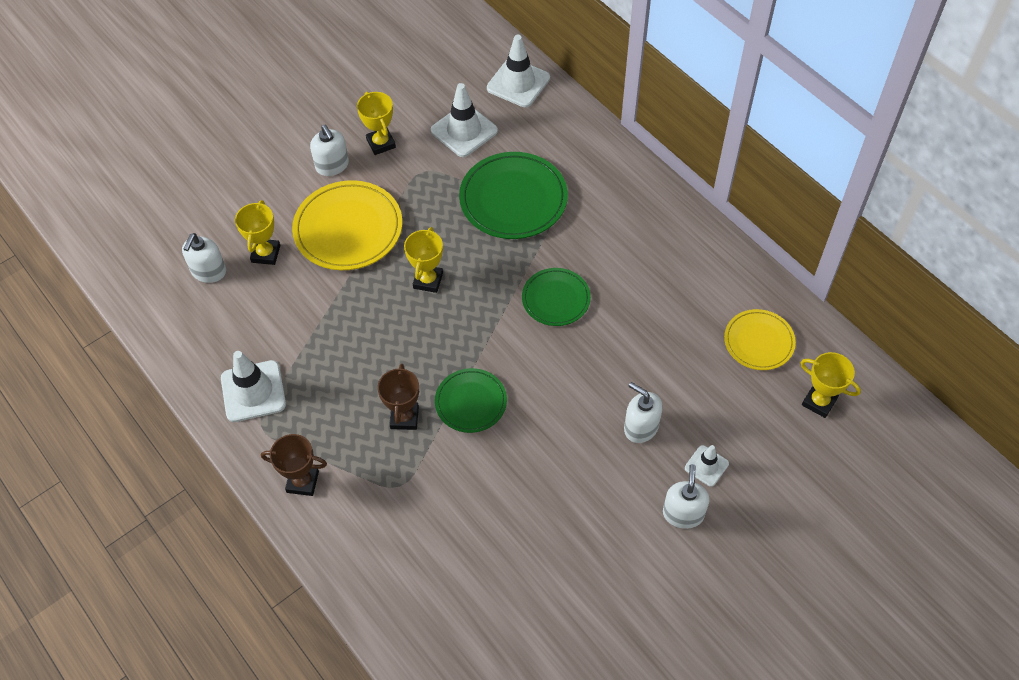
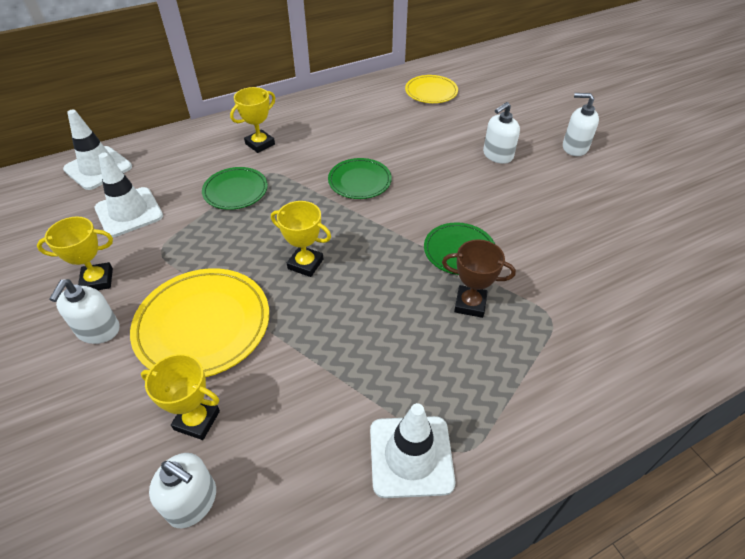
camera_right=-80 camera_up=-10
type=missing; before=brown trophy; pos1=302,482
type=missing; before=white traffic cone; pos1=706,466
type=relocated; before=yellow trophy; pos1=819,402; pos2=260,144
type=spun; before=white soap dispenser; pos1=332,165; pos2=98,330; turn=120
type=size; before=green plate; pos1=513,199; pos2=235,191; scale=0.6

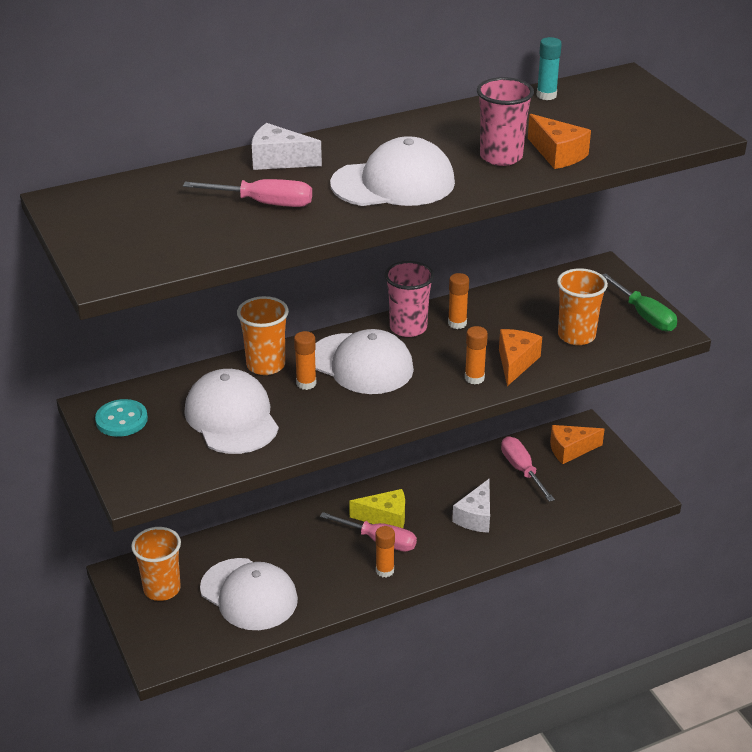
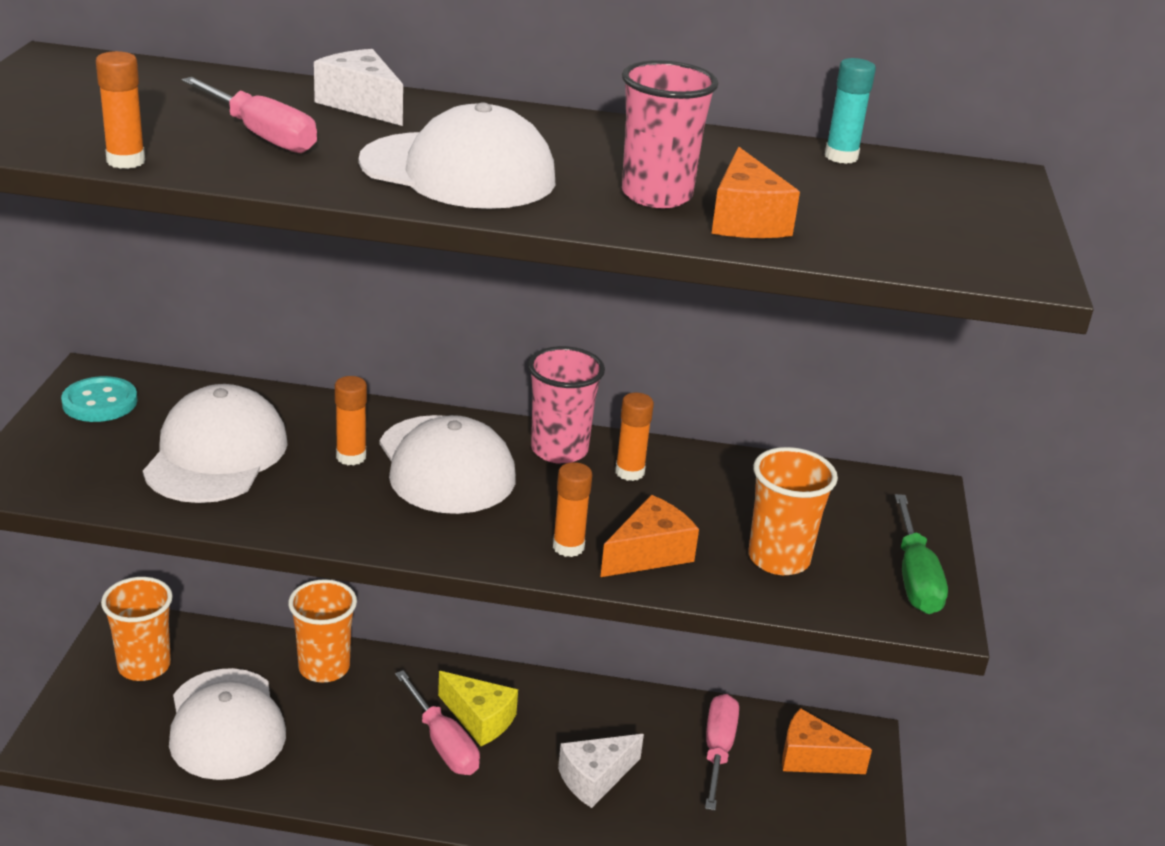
camera_right=30 camera_up=-5
type=relocated; before=orange cup; pos1=266,365; pos2=324,667
type=relocated; before=orange glue stick; pos1=385,570; pos2=126,161

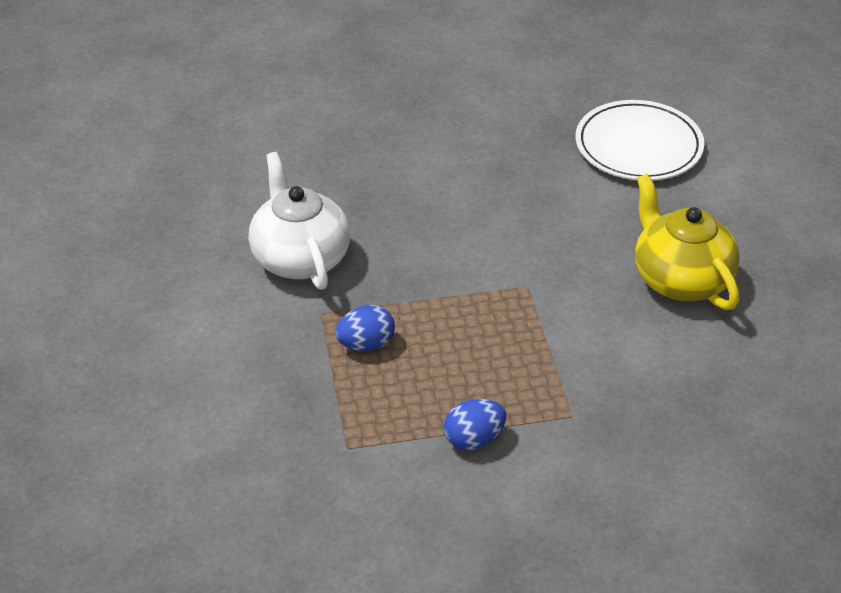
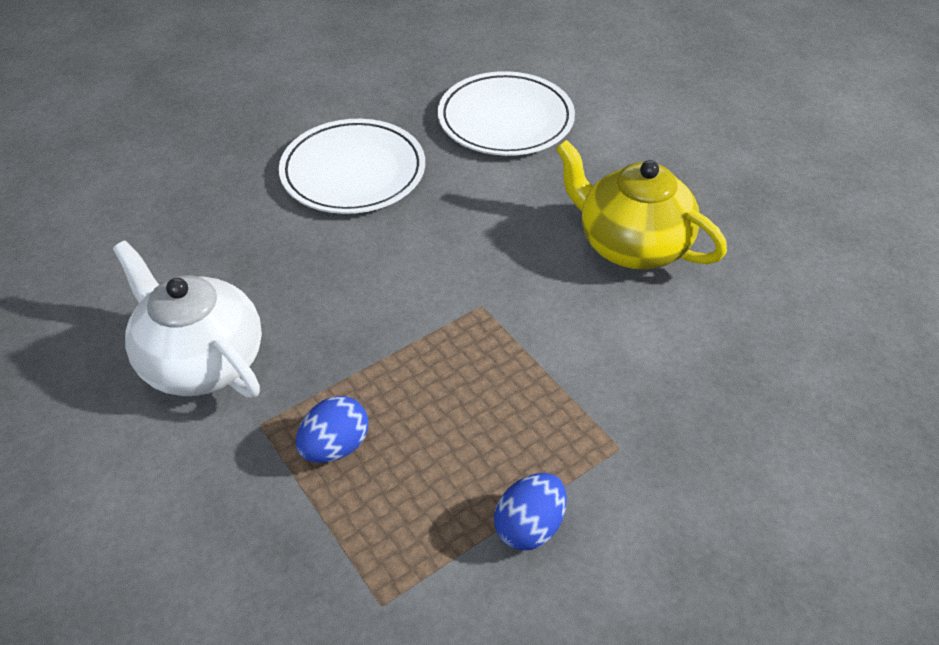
camera_right=-25 camera_up=5
type=appeared; after=white plate; pos2=353,172

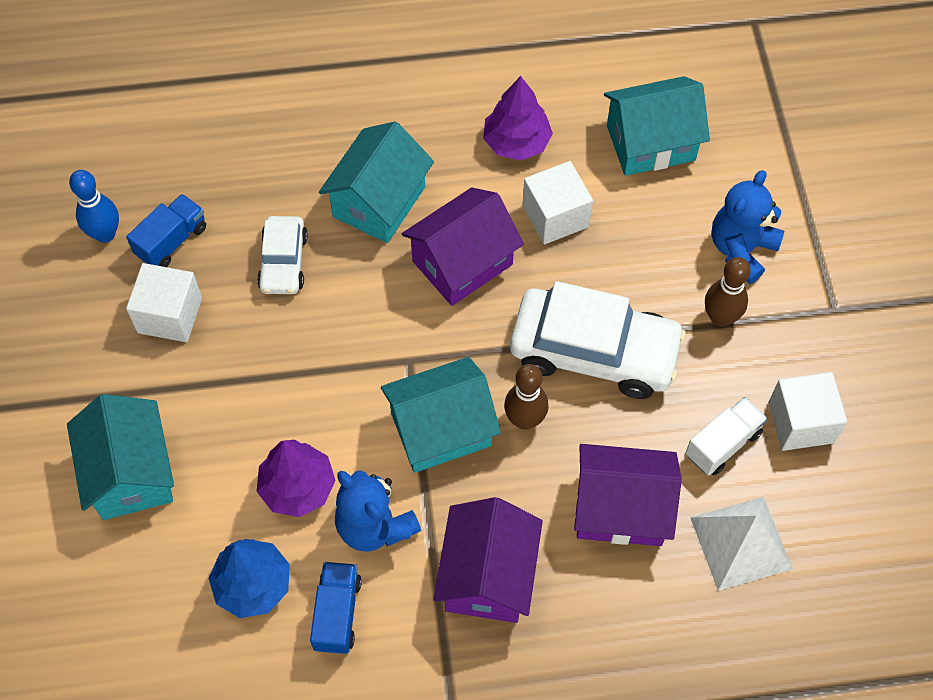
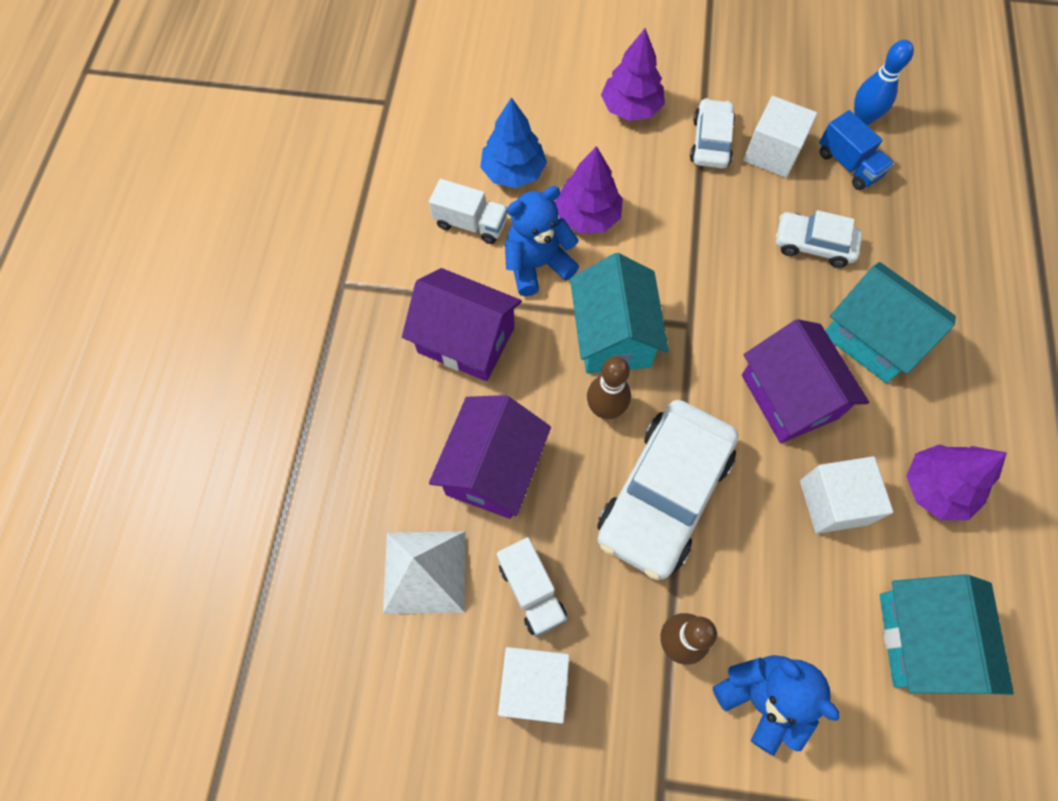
camera_right=105 camera_up=5
type=appeared; after=white car; pos2=710,142
type=exchanged; before=turquoise house; after=purple tree; pos1=131,473; pos2=631,108
type=colour; before=blue truck; after=white truck; pos1=337,613; pos2=470,223

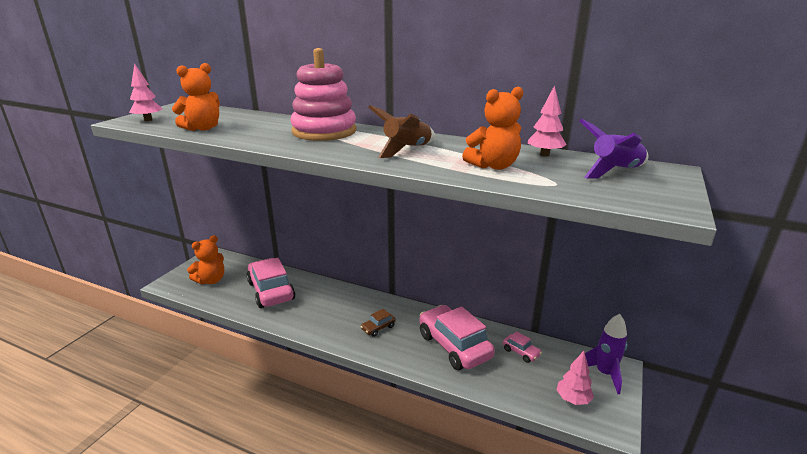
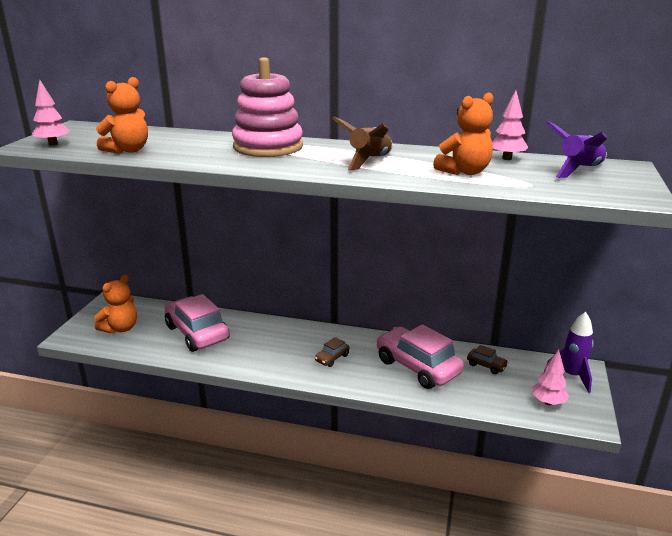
camera_right=-10 camera_up=0
type=colour; before=pink car; after=brown car; pos1=521,352; pos2=486,365

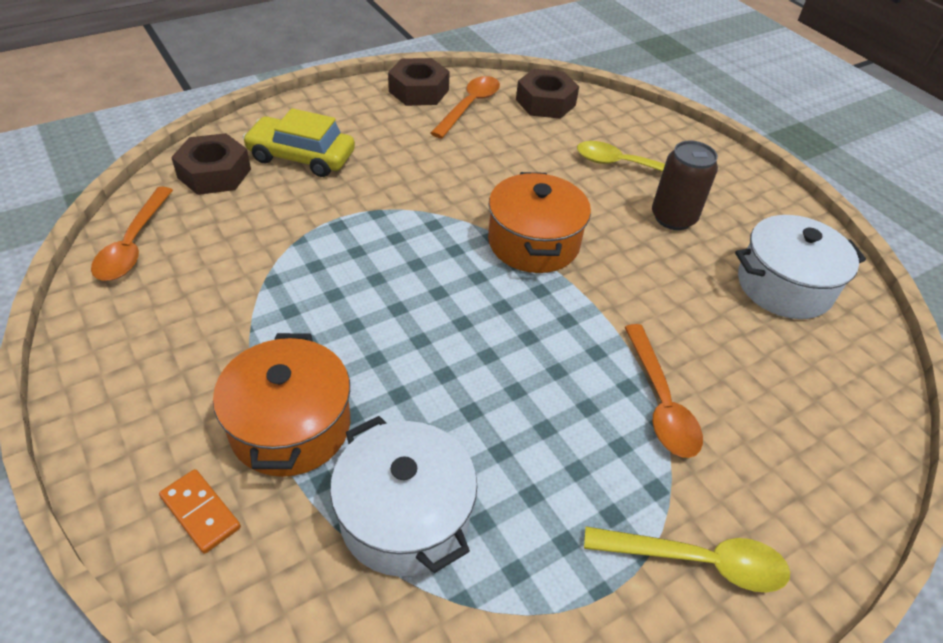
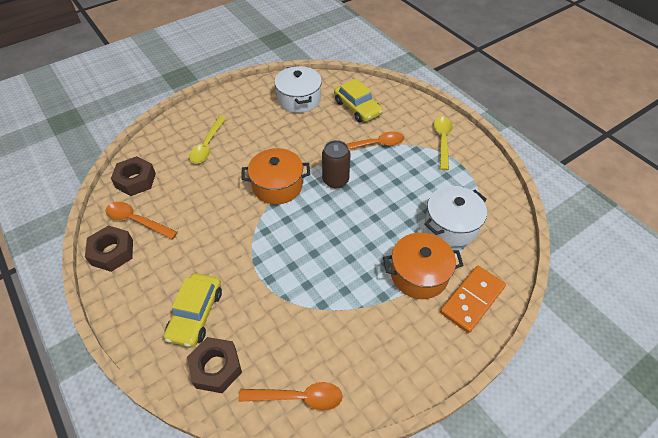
camera_right=-90 camera_up=5
type=appeared; after=yellow car; pos2=357,108
type=relocated; before=brown can; pos1=673,218; pos2=335,180
type=size; before=orange domino; pos1=200,512; pos2=472,300; scale=1.79

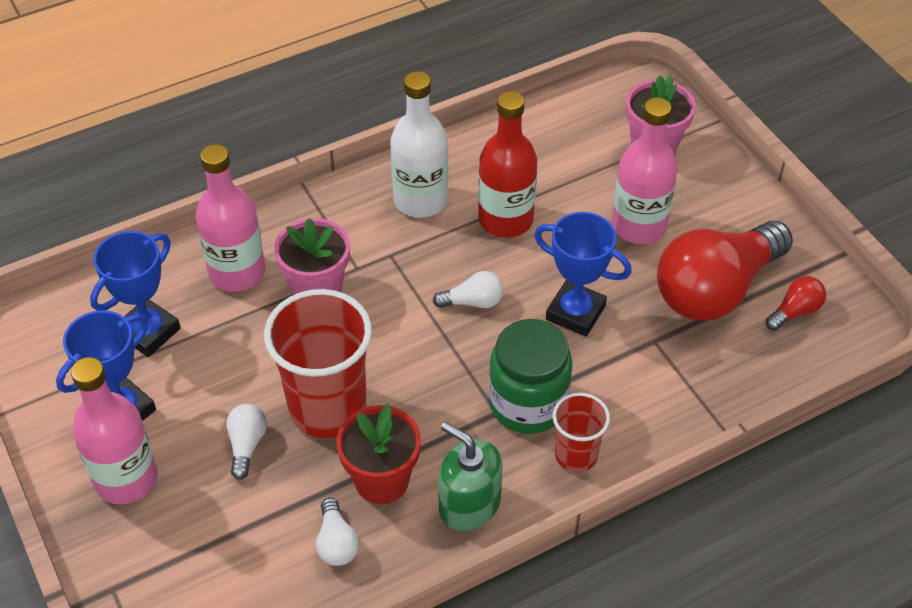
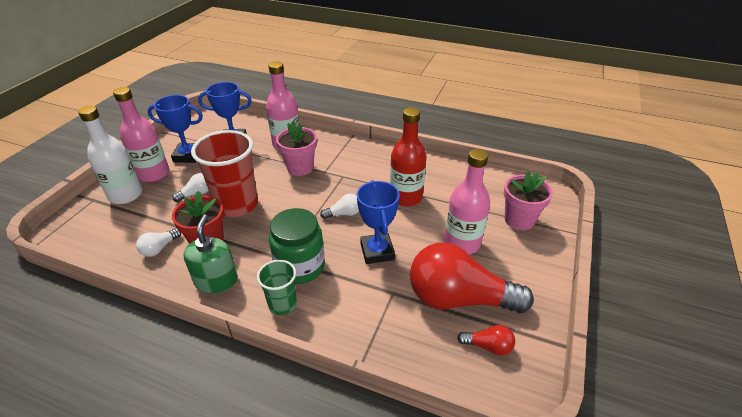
camera_right=50 camera_up=-10
type=relocated; before=white bottle; pos1=420,200; pos2=125,195
type=colour; before=red cup; after=green cup; pos1=576,455; pos2=282,304
type=spun; before=white light bulb; pos1=472,302; pos2=344,214; turn=-60

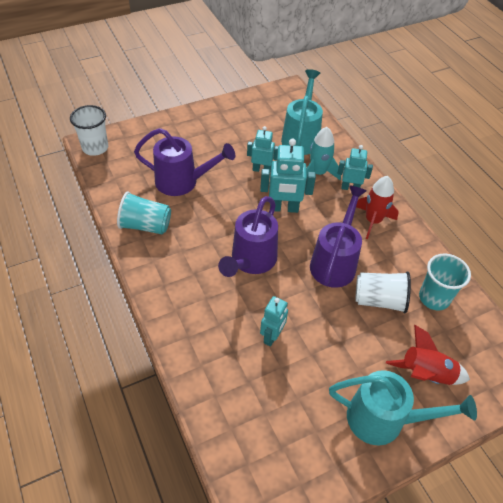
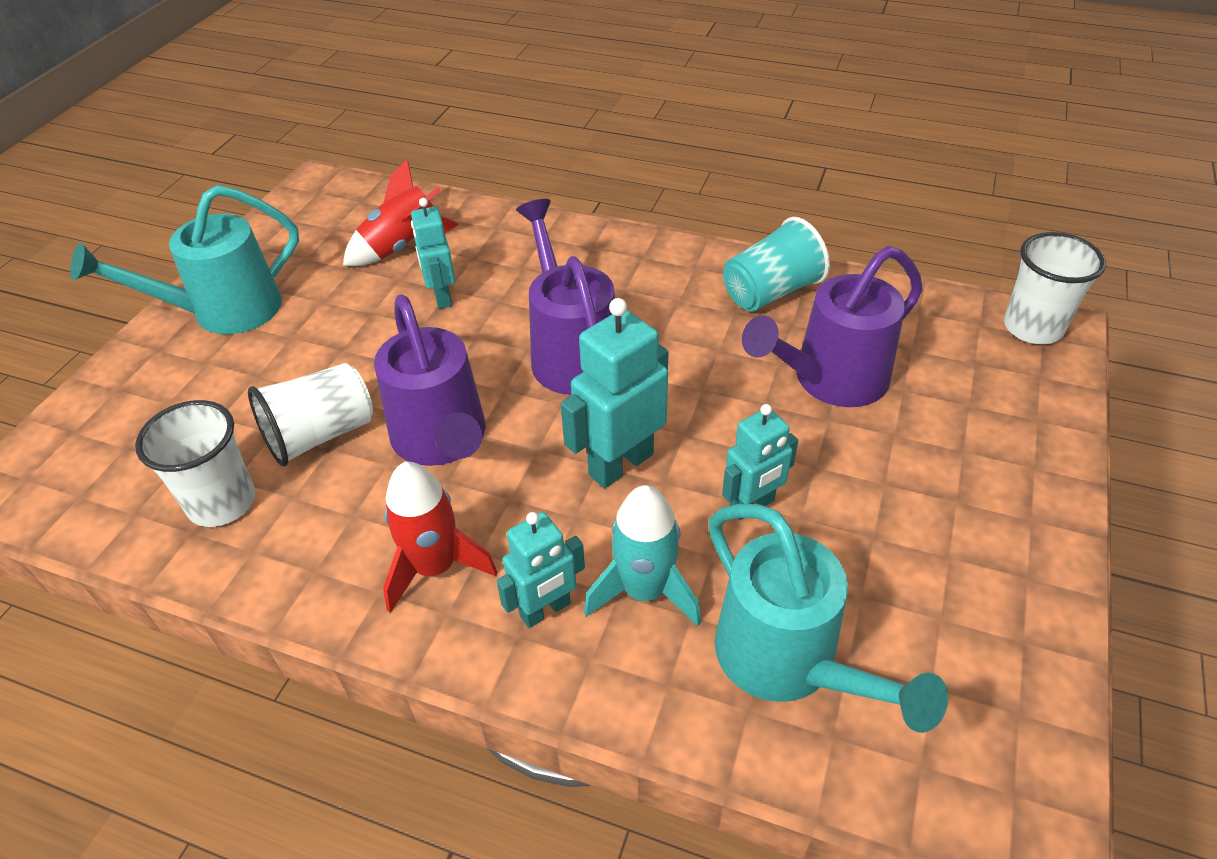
camera_right=140 camera_up=-5
type=relocated; before=red rocket; pos1=425,374; pos2=402,246
type=colour; before=turquoise cup; after=white cup; pos1=434,298; pos2=222,502

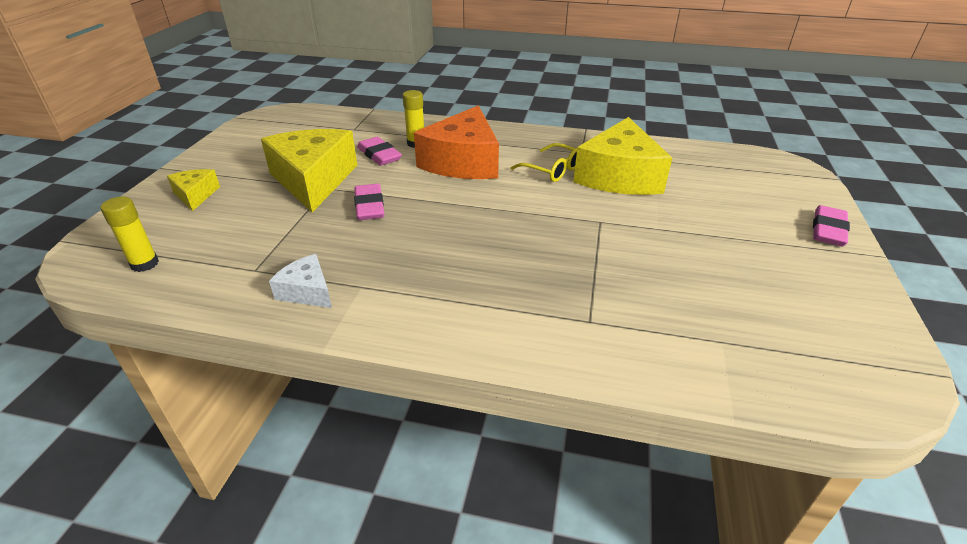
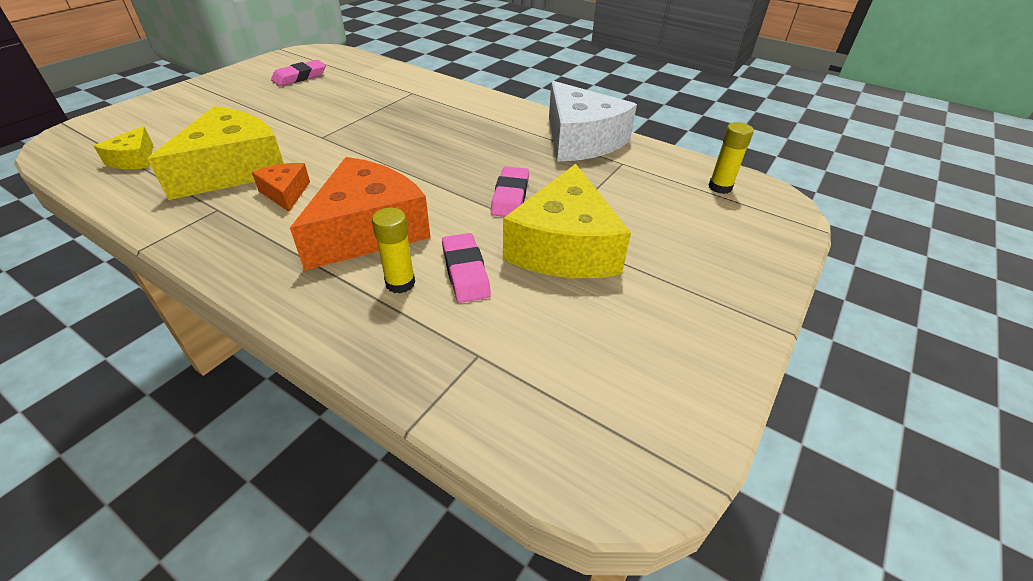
camera_right=-160 camera_up=5
type=relocated; before=yellow cheese; pos1=195,195; pos2=134,159
type=relocated; before=pink eraser; pos1=828,230; pos2=300,77
type=exchanged; before=yellow glasses; after=orange cheese; pos1=552,170; pos2=285,193
type=size; before=white cheese; pos1=307,291; pos2=581,140; scale=2.08

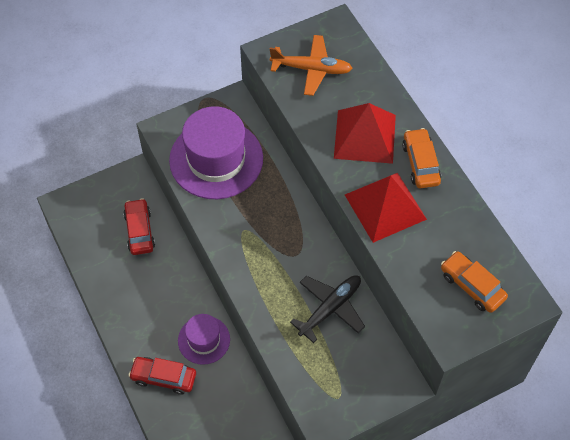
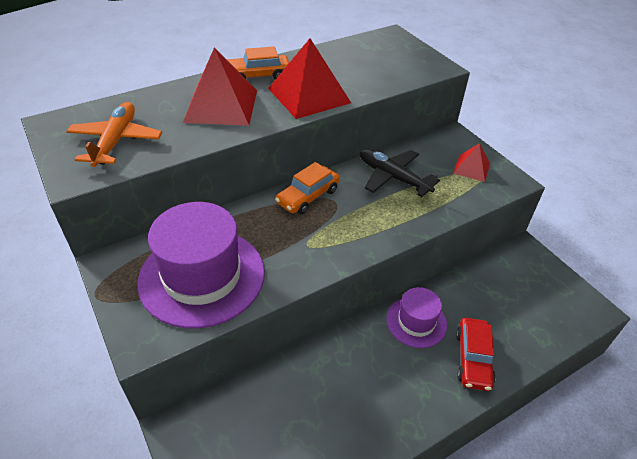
camera_right=-95 camera_up=-15
type=missing; before=red car; pos1=139,231
type=appeared; after=red pyramid; pos2=471,168
type=relocated; before=orange car; pos1=472,286; pos2=308,196

